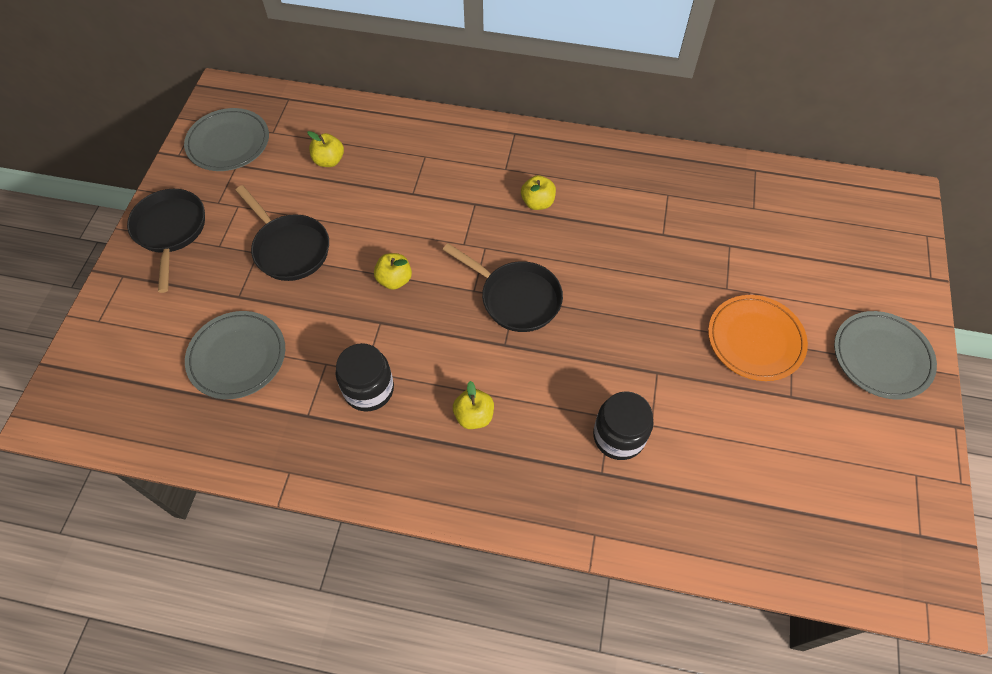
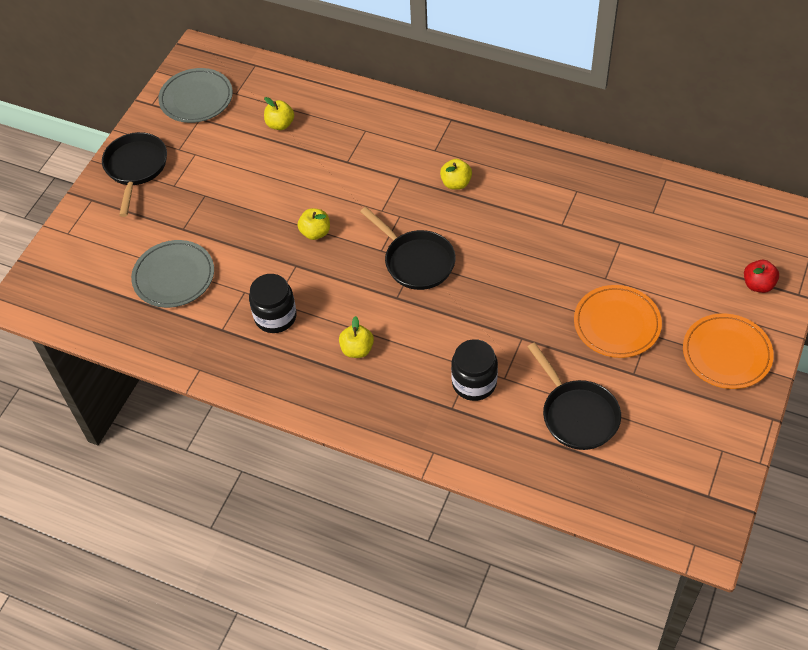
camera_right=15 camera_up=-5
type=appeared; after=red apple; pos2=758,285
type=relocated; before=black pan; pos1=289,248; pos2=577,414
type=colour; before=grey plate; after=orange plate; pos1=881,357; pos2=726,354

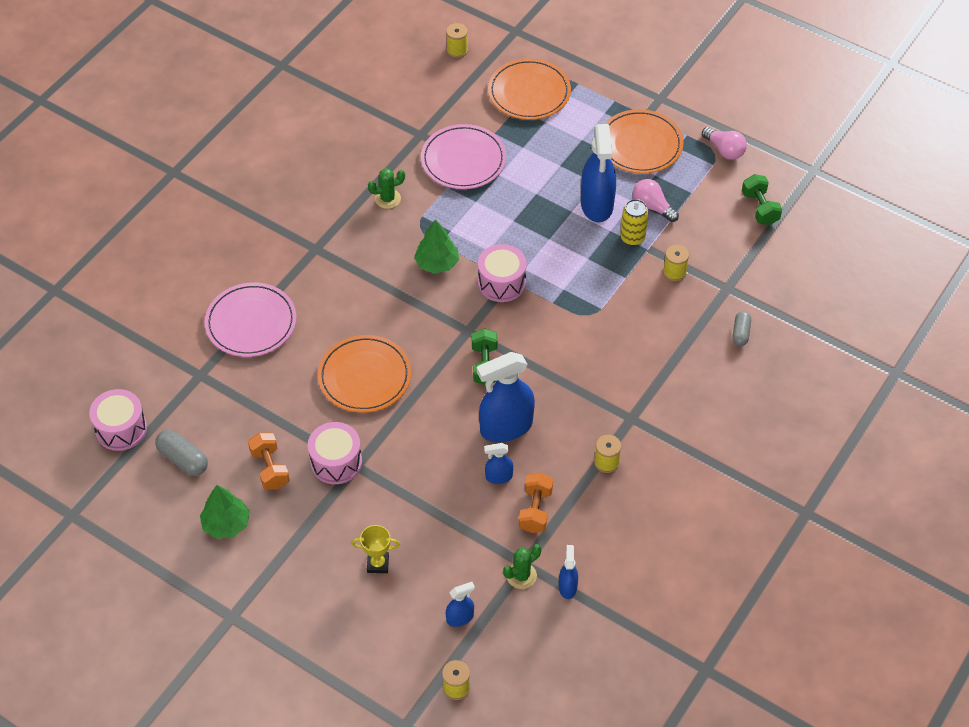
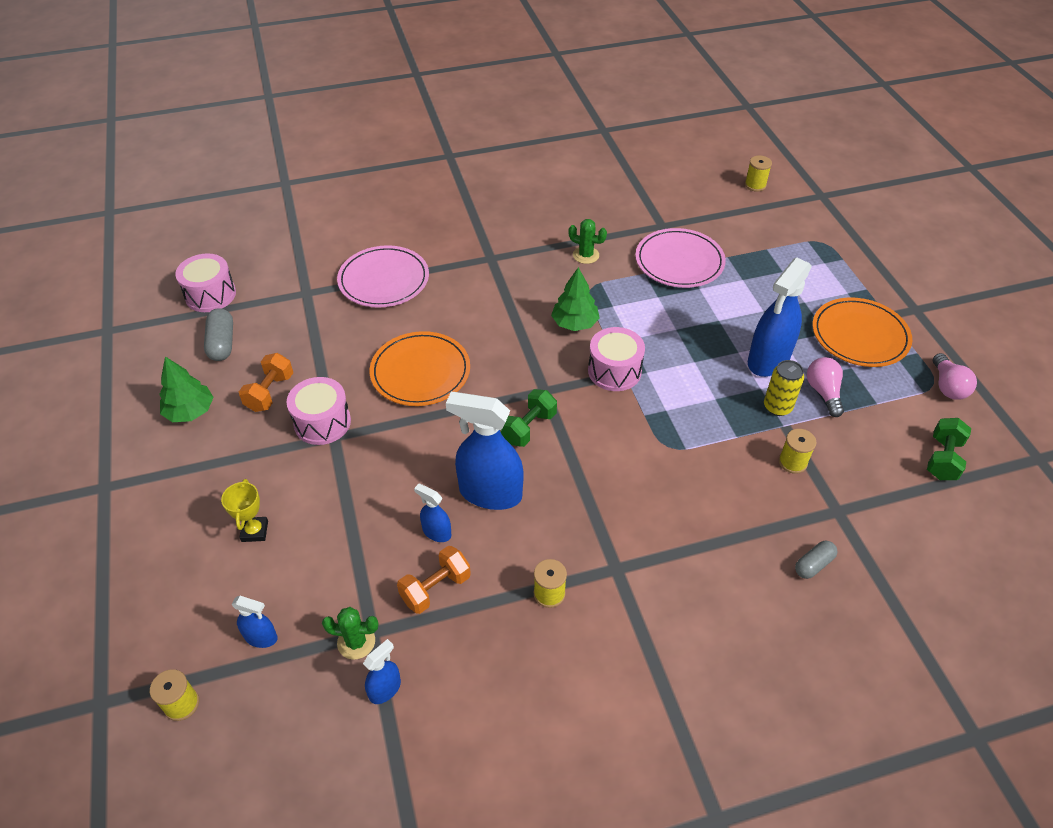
camera_right=40 camera_up=-5
type=missing; before=orange plate; pos1=529,92
type=spun; before=yellow trophy; pos1=378,564; pos2=254,531; turn=45

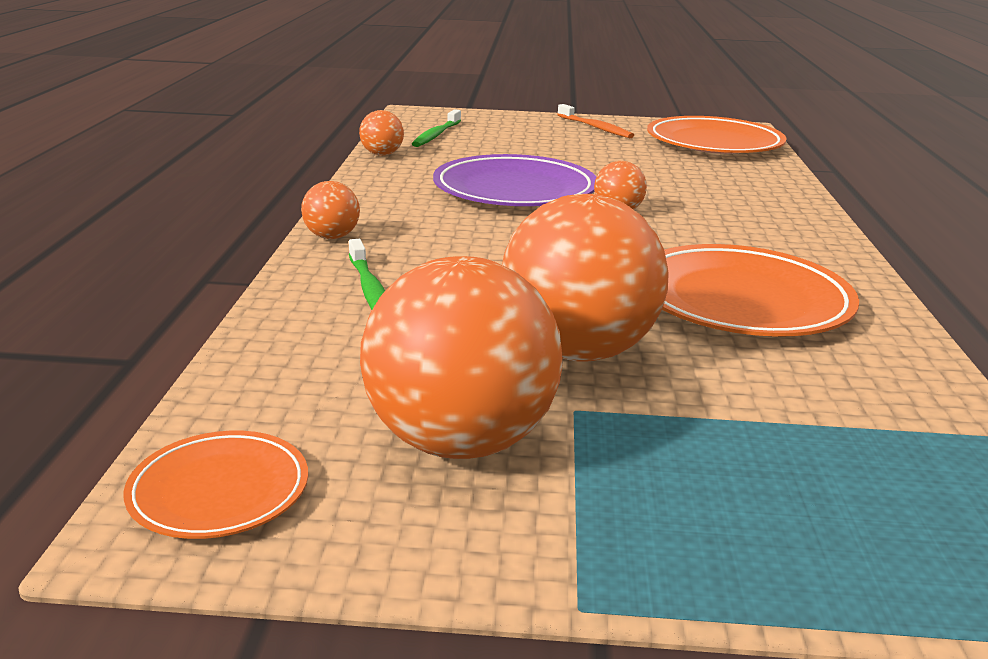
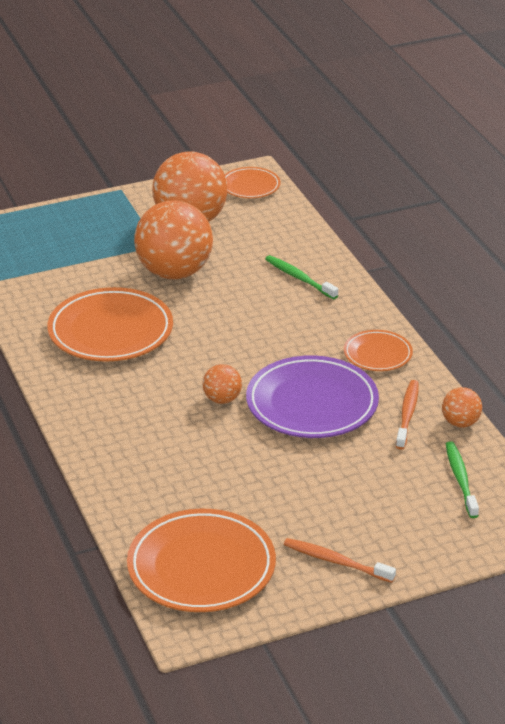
camera_right=155 camera_up=10
type=missing; before=orange ball; pos1=332,237
type=appeared; after=orange plate; pos2=377,354
type=appeared; after=orange toothbrush; pos2=407,414

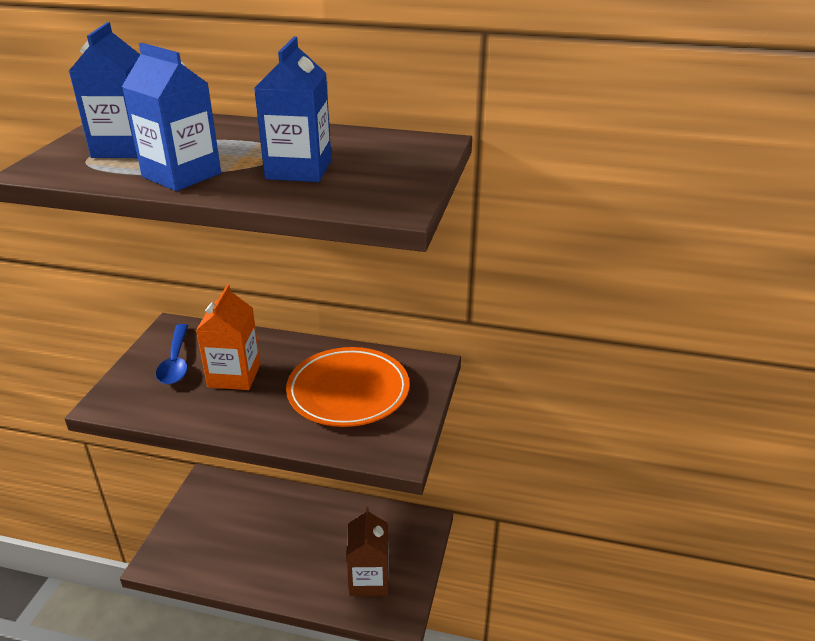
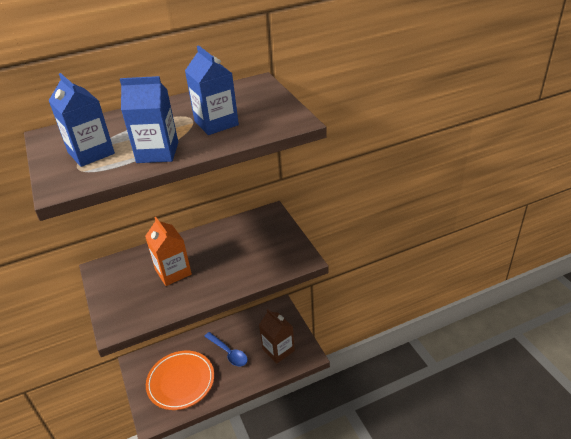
camera_right=-35 camera_up=5
type=relocated; before=blue spoon; pos1=176,362; pos2=228,353
type=relocated; before=orange plate; pos1=348,391; pos2=181,382

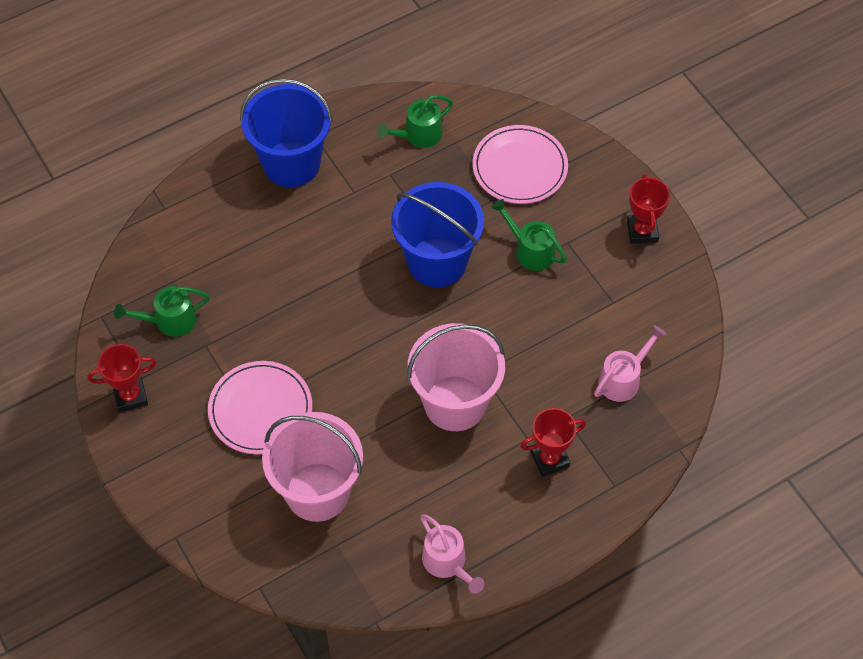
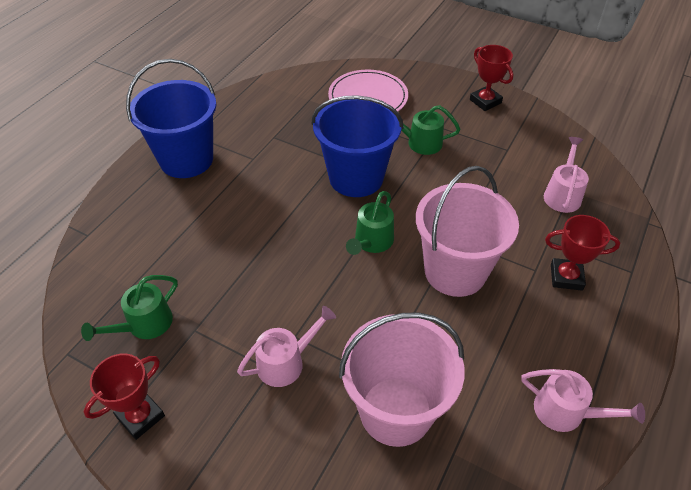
camera_right=-30 camera_up=-10
type=relocated; before=green watering can; pos1=418,135; pos2=371,242
type=exchanged; before=pink plate; after=pink watering can; pos1=260,410; pos2=286,362
type=spun; before=red trophy; pos1=549,459; pos2=566,277; turn=60

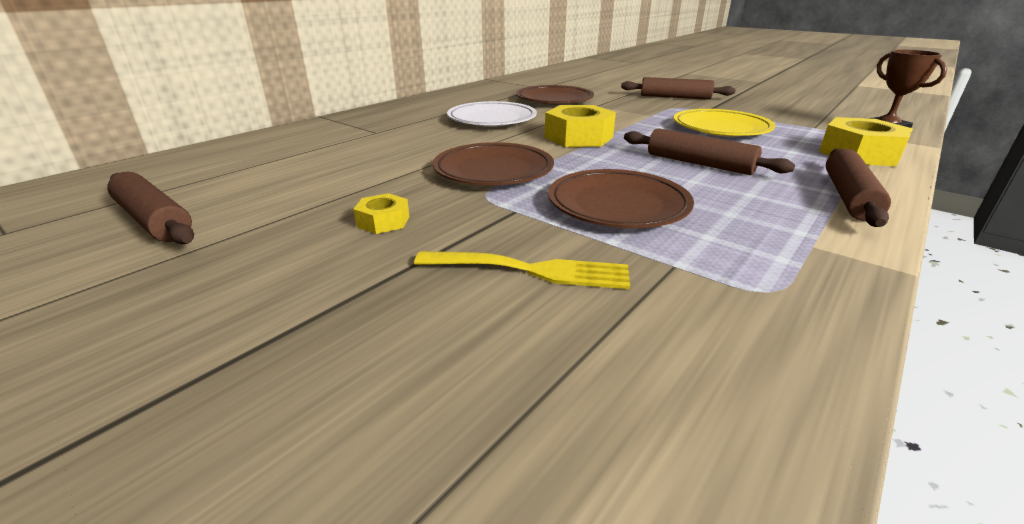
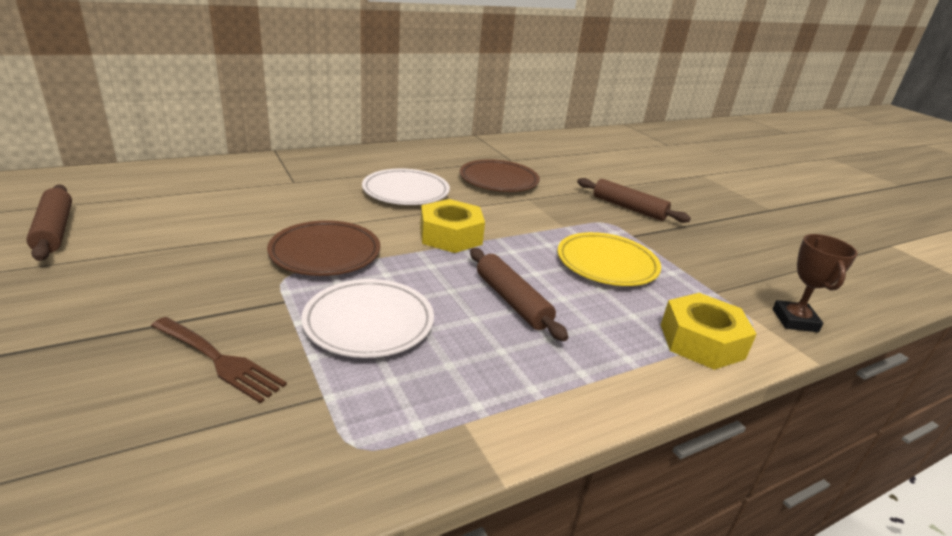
camera_right=20 camera_up=0
type=missing; before=yellow nut; pos1=383,221
type=missing; before=brown rolling pin; pos1=848,197
type=colour; before=yellow fork; after=brown fork; pos1=531,270; pos2=219,360
type=colour; before=brown plate; after=white plate; pos1=618,206; pos2=369,323

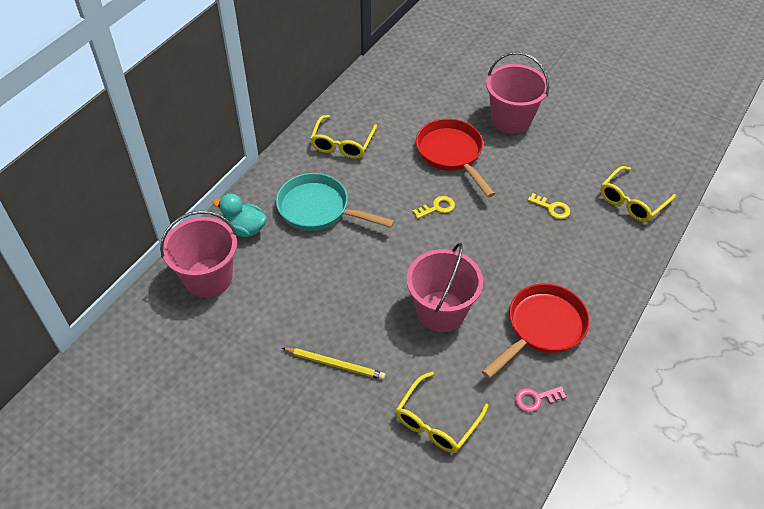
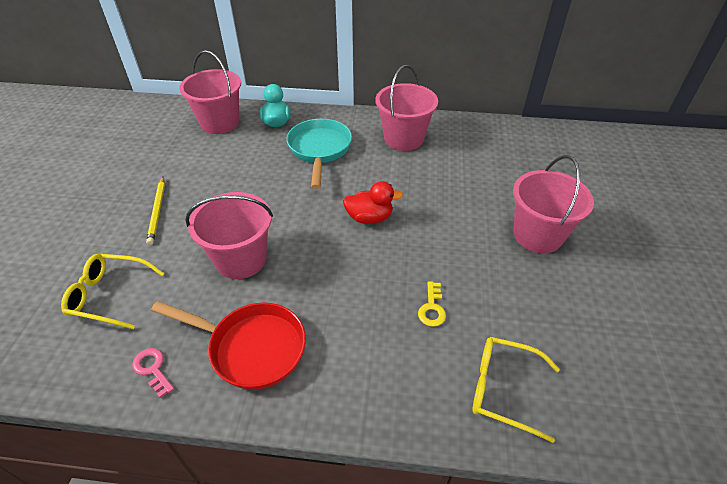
camera_right=65 camera_up=-5
type=missing; before=red pan; pos1=451,154
type=exchanged; before=yellow glasses; after=pink bucket; pos1=342,143; pos2=404,138
type=exchanged; before=yellow key; after=red duck; pos1=437,207; pos2=369,218

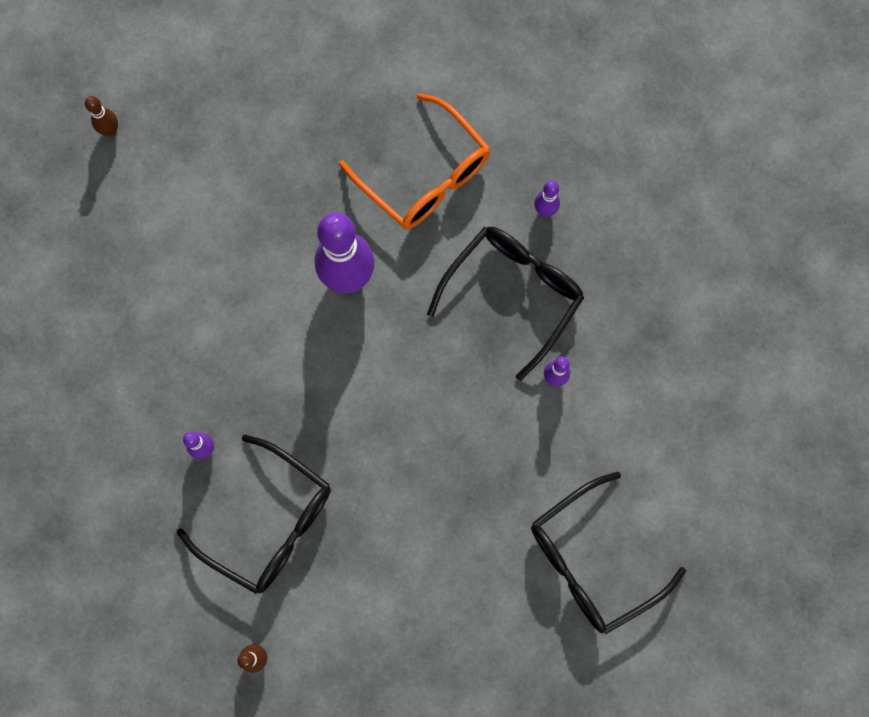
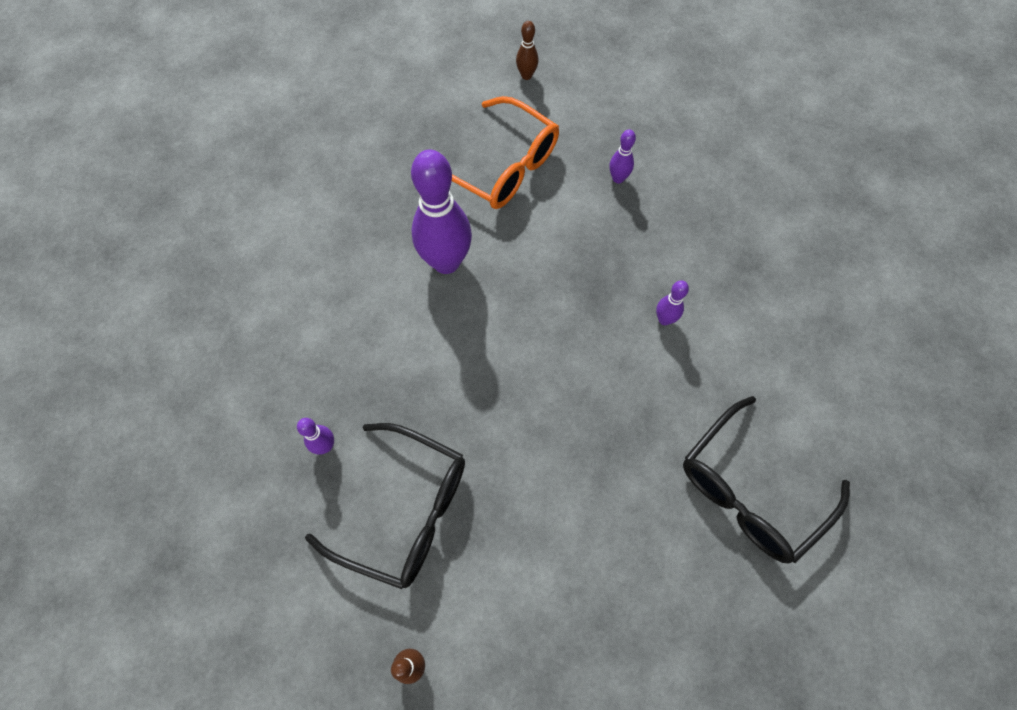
camera_right=-10 camera_up=-10
type=missing; before=black glasses; pos1=513,294
type=relocated; before=brown bowling pin; pos1=110,130; pos2=526,75

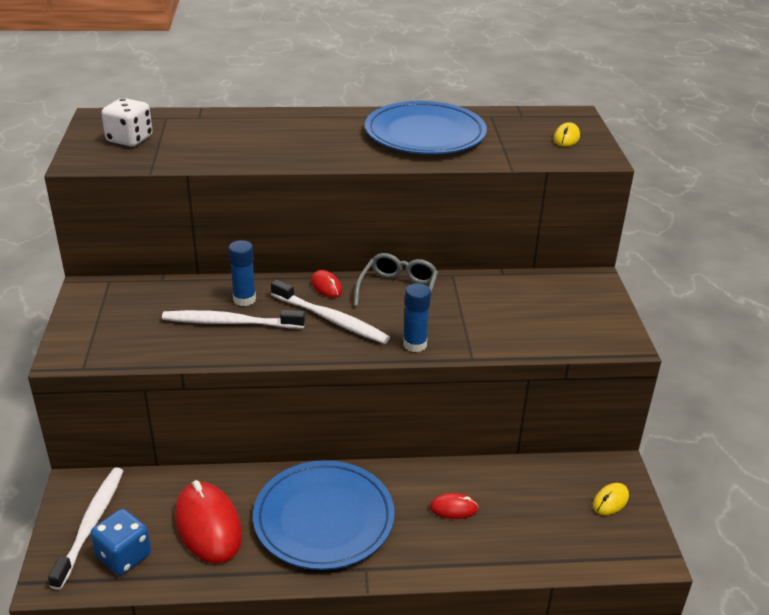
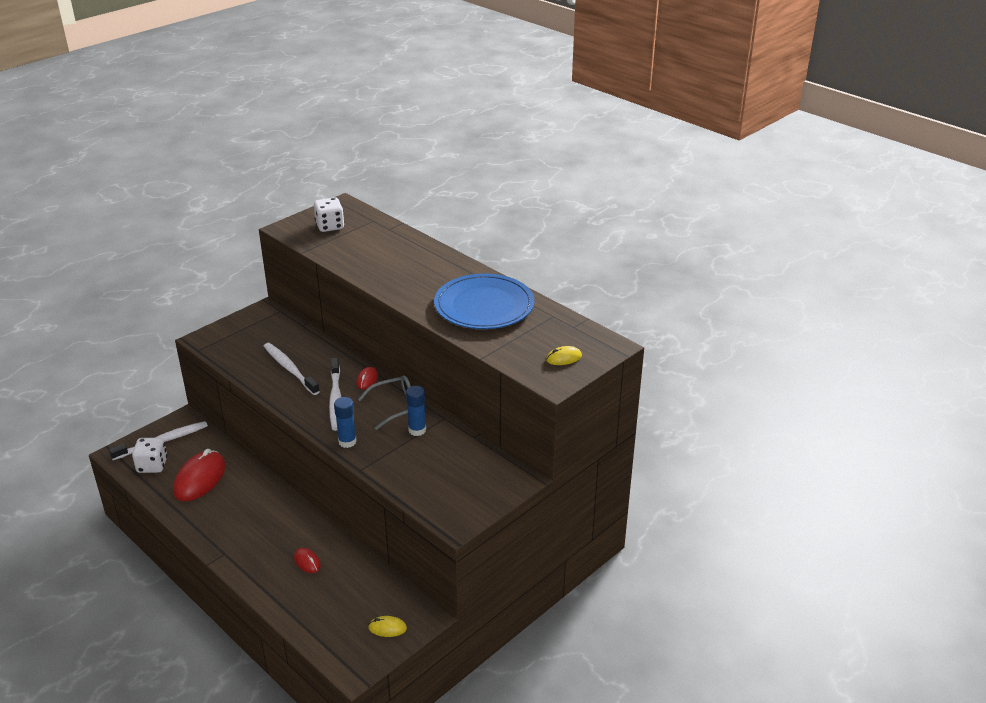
camera_right=50 camera_up=0
type=missing; before=blue plate; pos1=324,518
type=relocated; before=blue glue stick; pos1=244,299; pos2=417,430
type=colour; before=blue dice; after=white dice; pos1=124,556; pos2=152,465

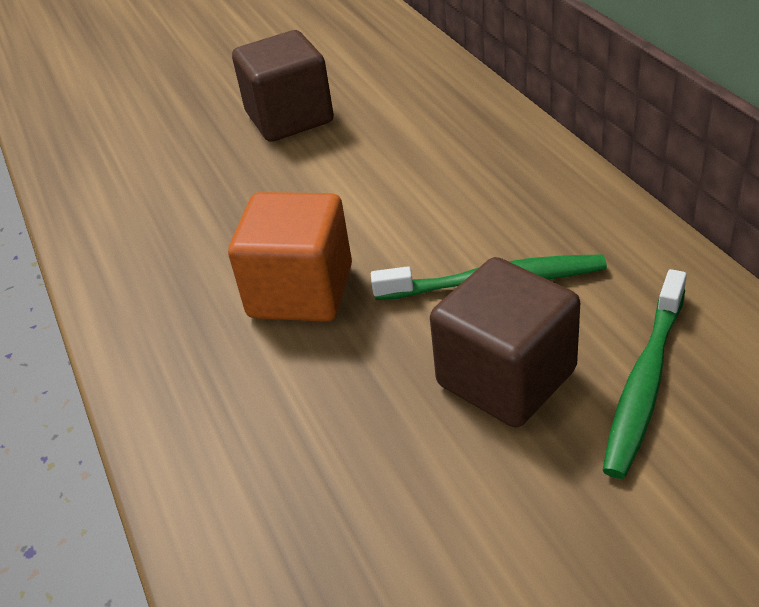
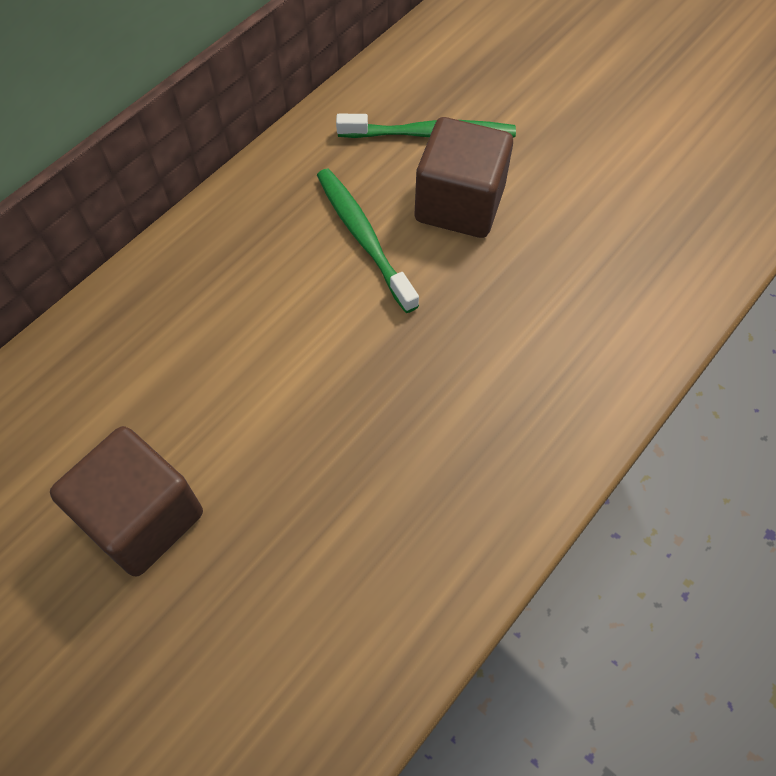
camera_right=-120 camera_up=20
type=missing; before=orange cube; pos1=301,291

